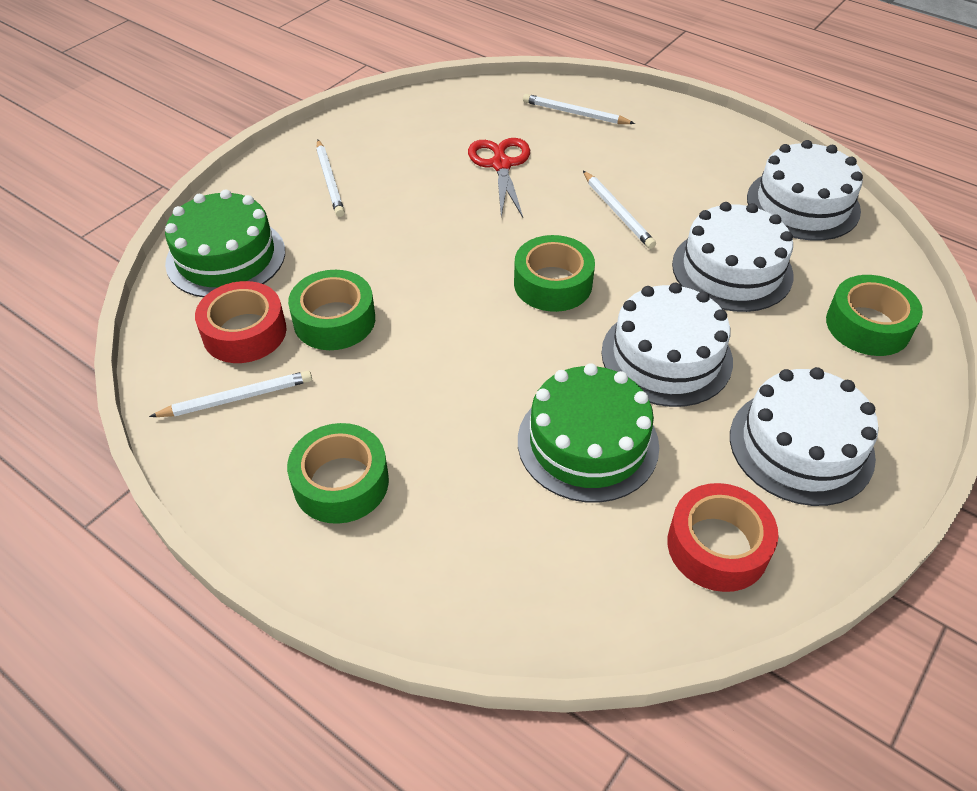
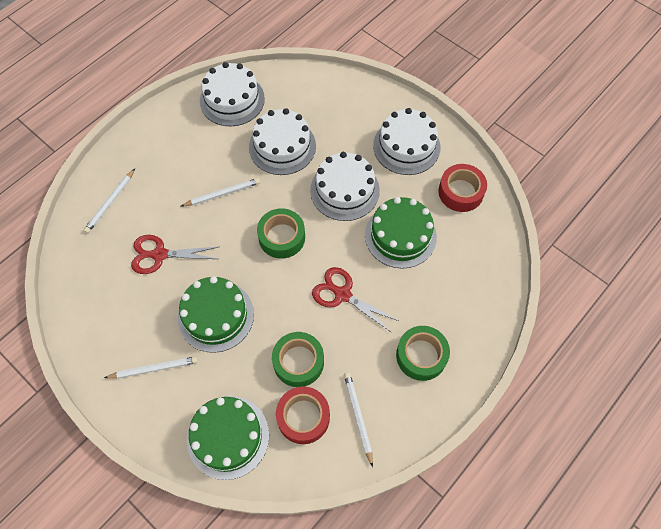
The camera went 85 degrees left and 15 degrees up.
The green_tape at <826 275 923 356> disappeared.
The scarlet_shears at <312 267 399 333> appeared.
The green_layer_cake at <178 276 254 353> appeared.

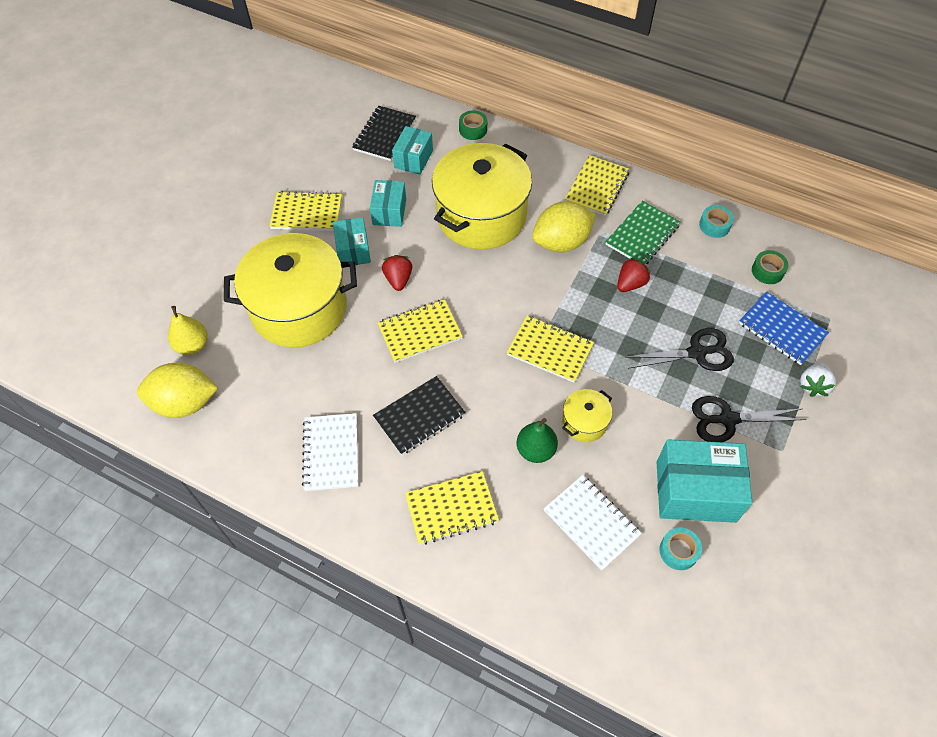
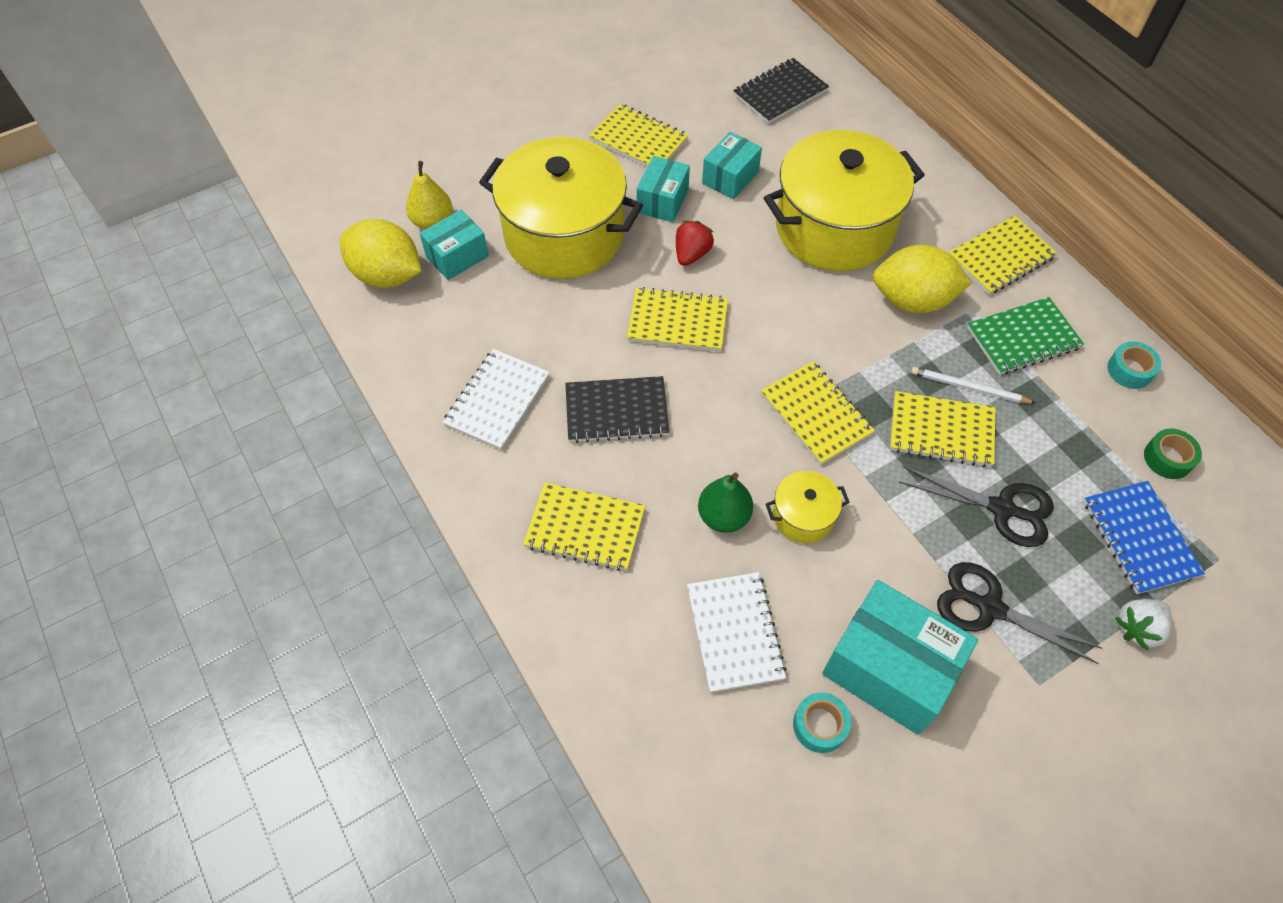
The camera went 30 degrees right and 0 degrees up.
The green_tape at <459 110 487 140> disappeared.
The teal_box moved from <392 126 433 175> to <419 210 489 280>.
The scarlet_strawberry at <617 258 650 292> was replaced by the snow-white_lead_pencil at <911 367 1035 404>.
The bright_yellow_exercise_book at <890 391 995 468> appeared.

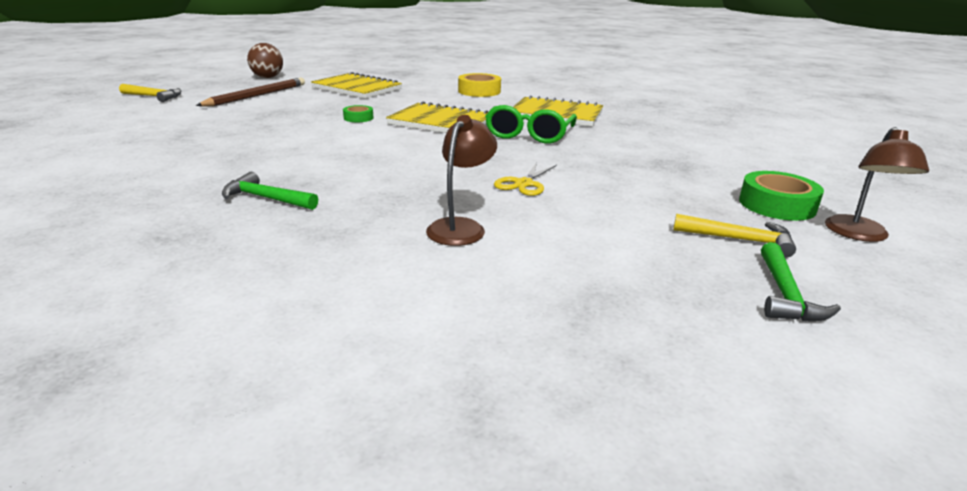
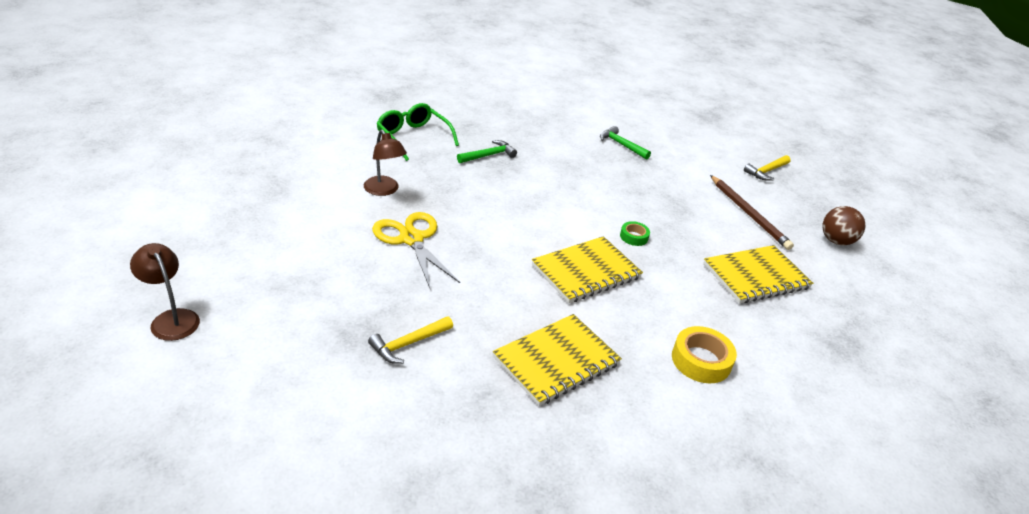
The camera went 120 degrees right and 10 degrees up.
The green_spectacles moved from <485 105 577 144> to <377 103 459 161>.
The bright_yellow_shears at <494 162 557 196> changed to 1.70 times the size.
The green_tape at <739 171 824 221> disappeared.
The bright_yellow_hammer moved from <673 214 796 258> to <368 316 453 364>.
The green_hammer moved from <761 242 841 322> to <600 126 651 160>.

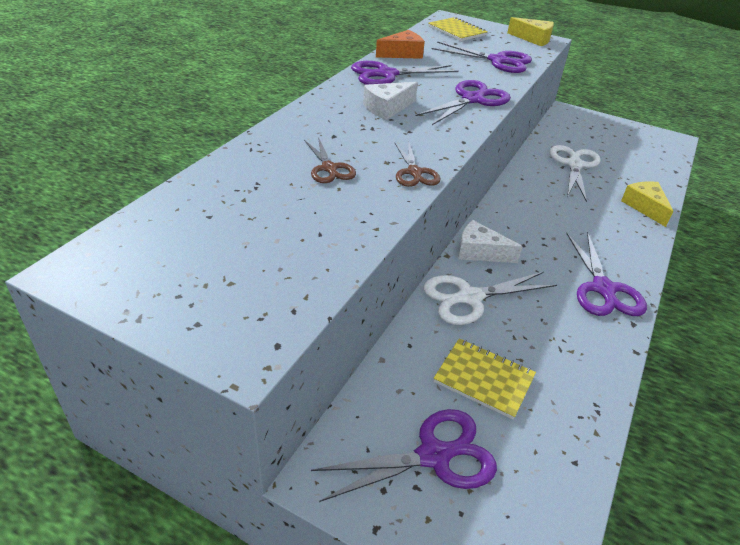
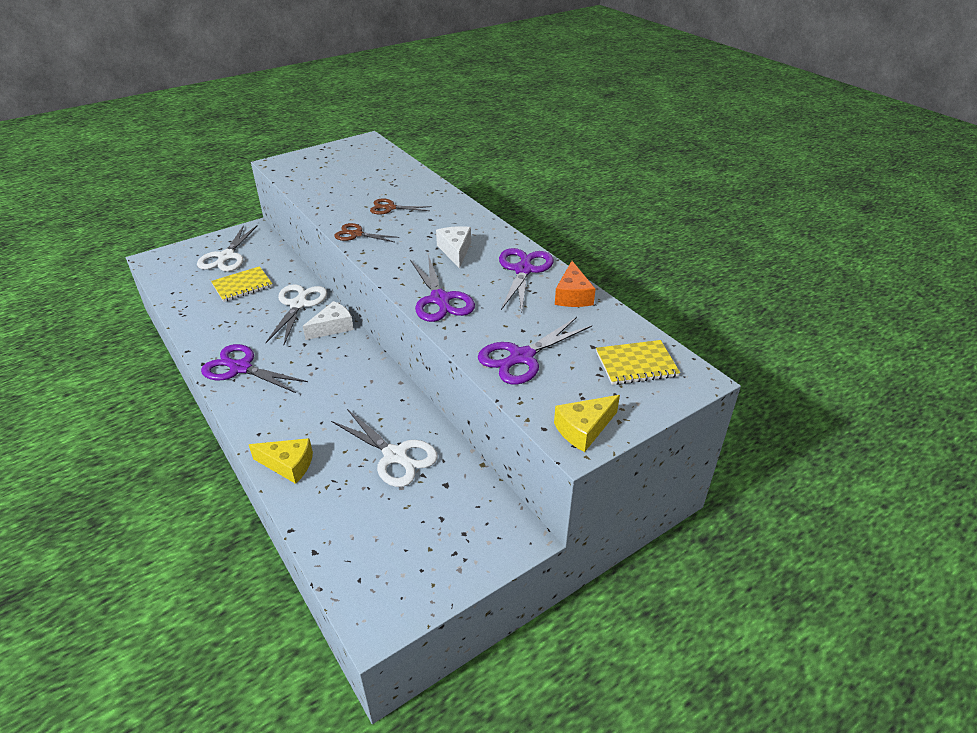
The camera went 120 degrees right and 0 degrees up.
The royal_purple_shears at <311 409 497 502> became the snow-white_shears at <197 225 258 271>.

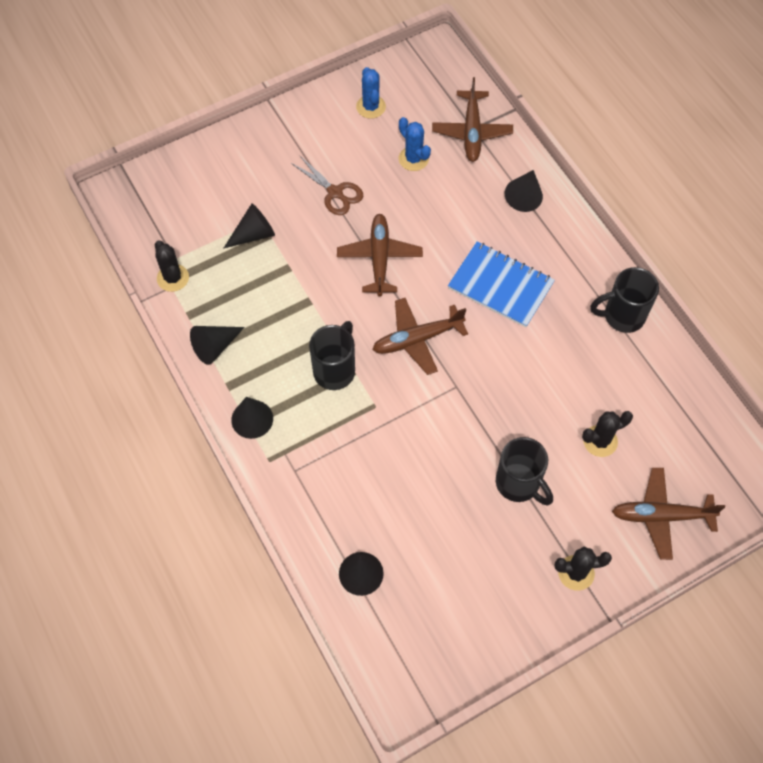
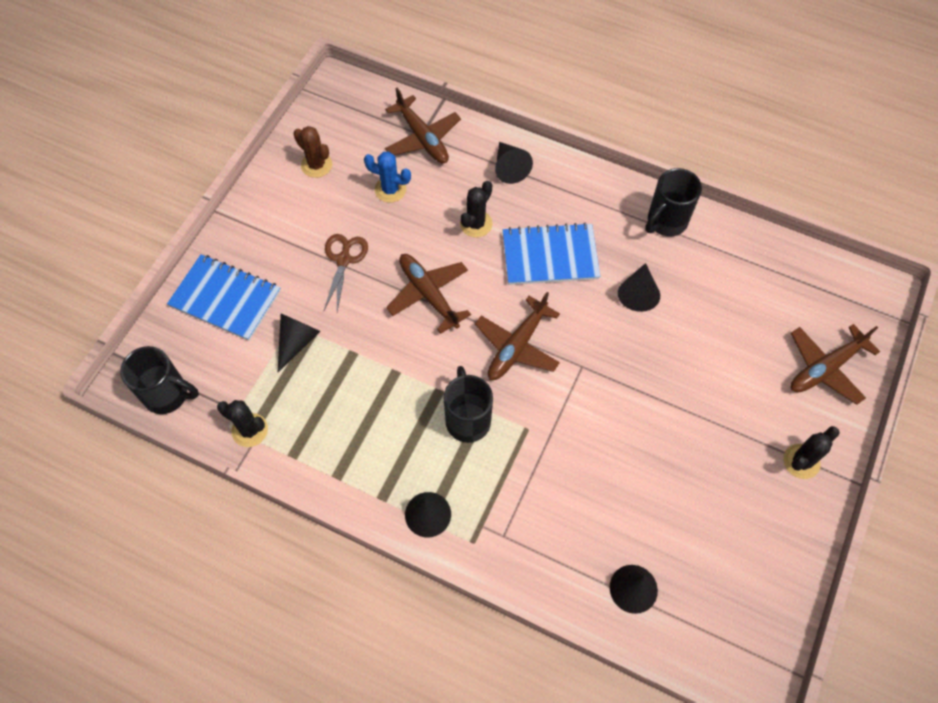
The camera went 35 degrees left and 0 degrees up.
The blue_saguaro_cactus at <356 67 386 119> became the dark_brown_saguaro_cactus at <294 126 332 178>.
The dark_brown_shears at <291 155 363 215> turned 90 degrees counterclockwise.
The black_solid_cone moved from <190 326 244 365> to <618 263 660 312>.
The black_saguaro_cactus moved from <582 411 633 457> to <460 181 493 238>.
The black_coffee_mug moved from <496 437 553 505> to <120 346 199 414>.
The blue_exercise_book at <167 254 281 341> appeared.

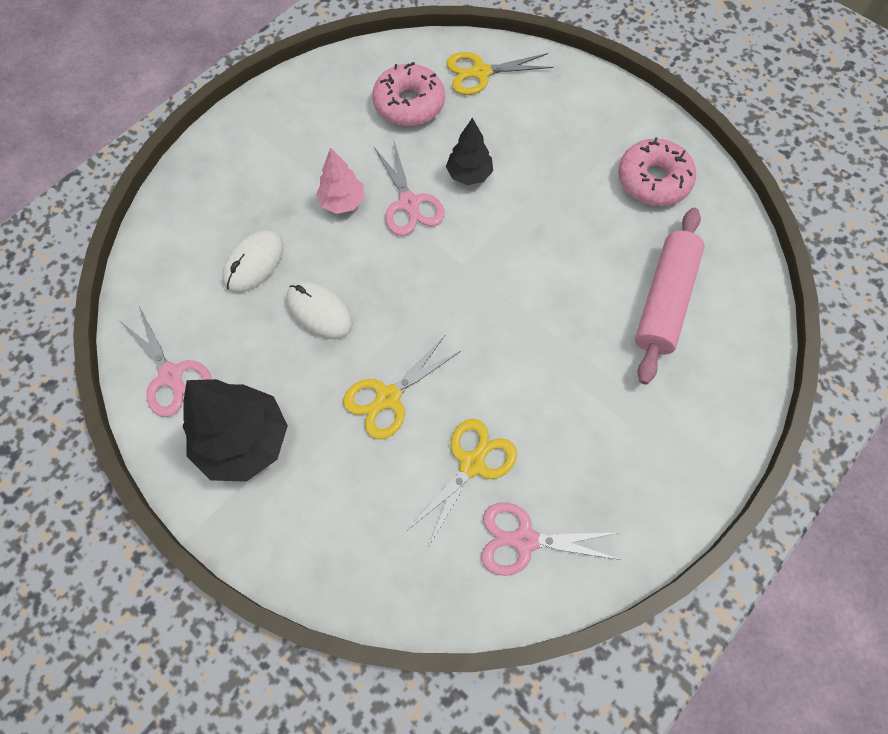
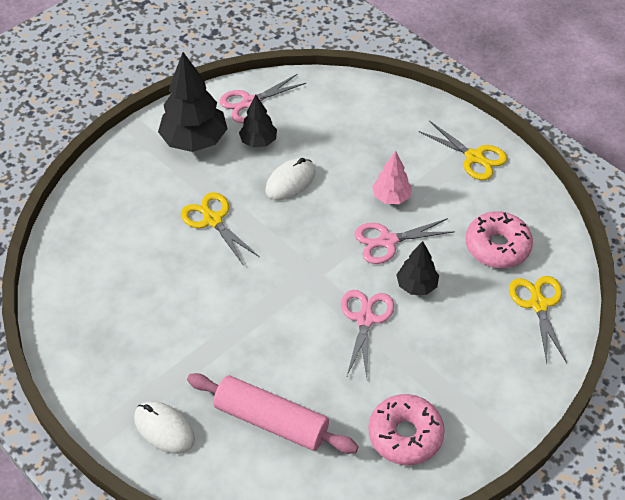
The camera went 95 degrees right and 15 degrees down.
The snow-white_computer_mouse moved from <222 231 284 293> to <134 401 195 454>.
The bright_yellow_shears moved from <408 419 517 545> to <419 121 507 180>.
The rose-pink_shears moved from <481 502 621 576> to <341 290 394 378>.
The black_tree at <239 95 277 148> appeared.

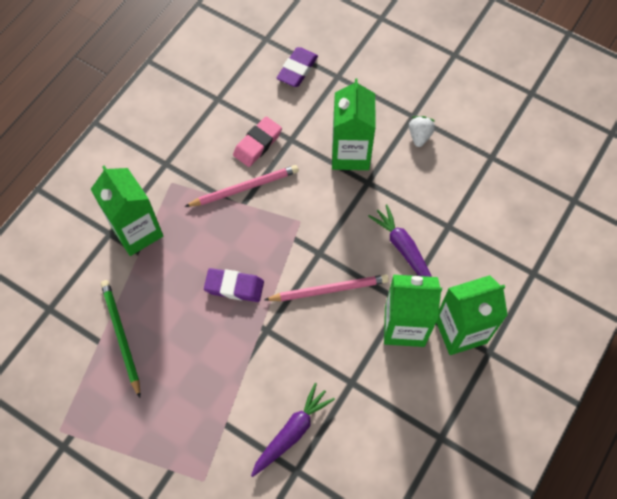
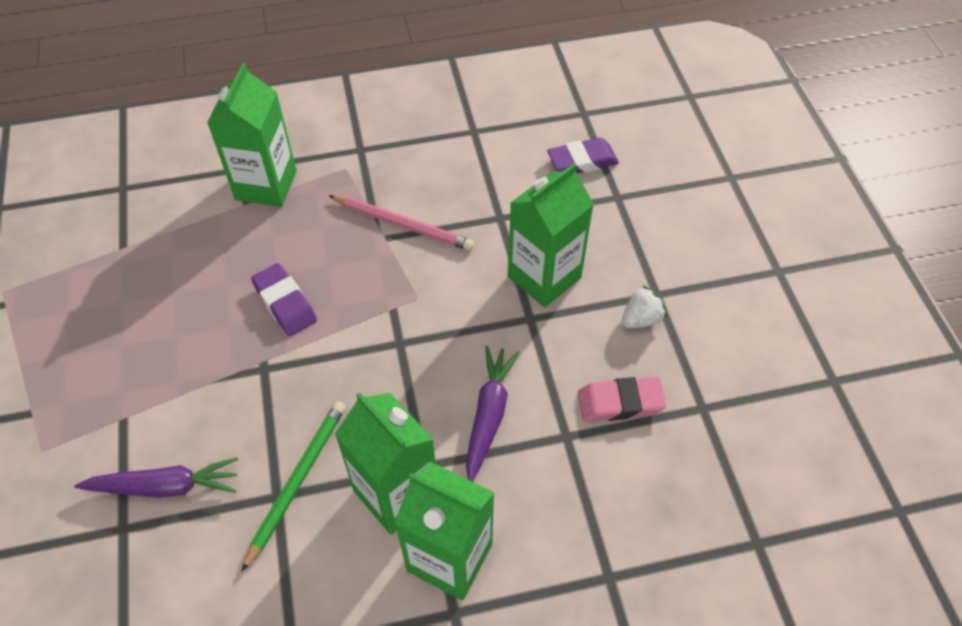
The camera went 45 degrees right and 10 degrees down.
The rose-pink_gum_eraser moved from <233 117 282 167> to <578 377 666 421>.
The rose-pink_lead_pencil at <264 275 389 301> disappeared.
The green_lead_pencil moved from <101 280 140 398> to <241 401 346 572>.

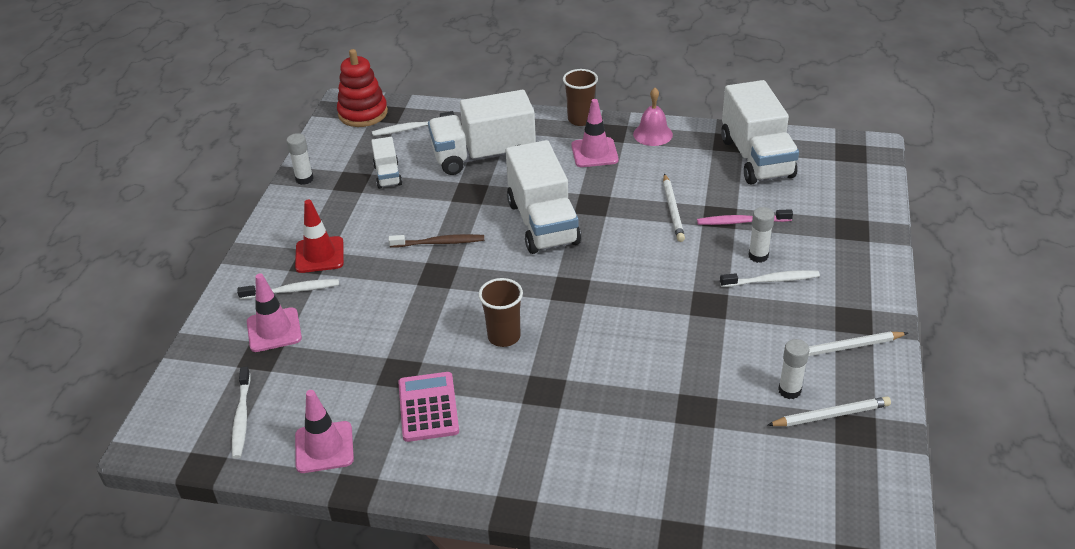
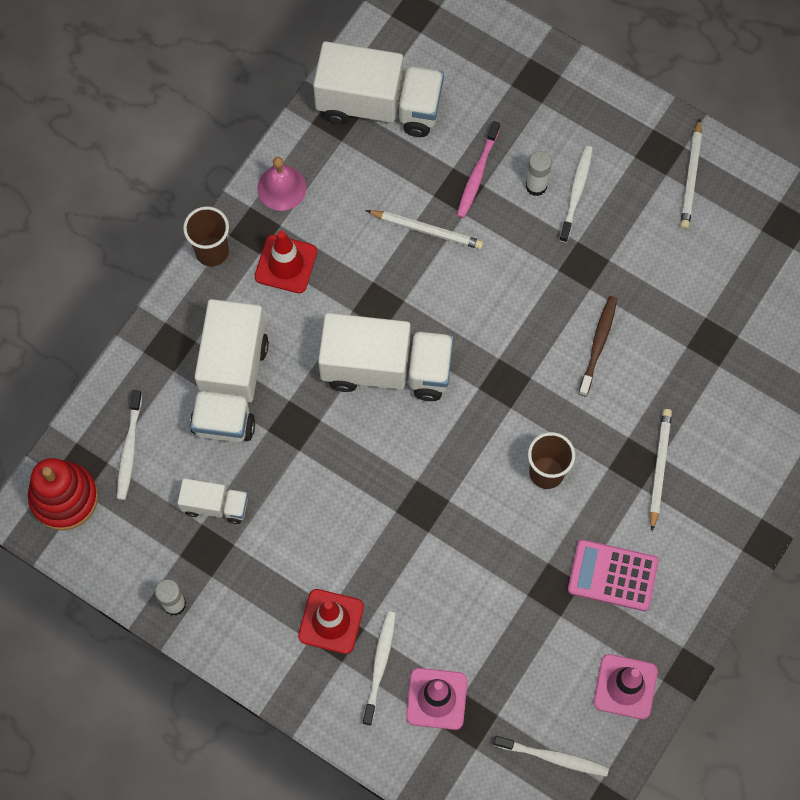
The camera went 70 degrees left and 30 degrees up.
The rose-pink_safety_cone at <571 99 619 167> became the scarlet_safety_cone at <255 231 317 293>.
The dark_brown_dental_brush moved from <388 234 484 248> to <578 296 617 396>.
The snow-white_glue at <778 339 810 399> disappeared.
The snow-white_lead_pencil moved from <768 396 891 427> to <650 409 672 531>.

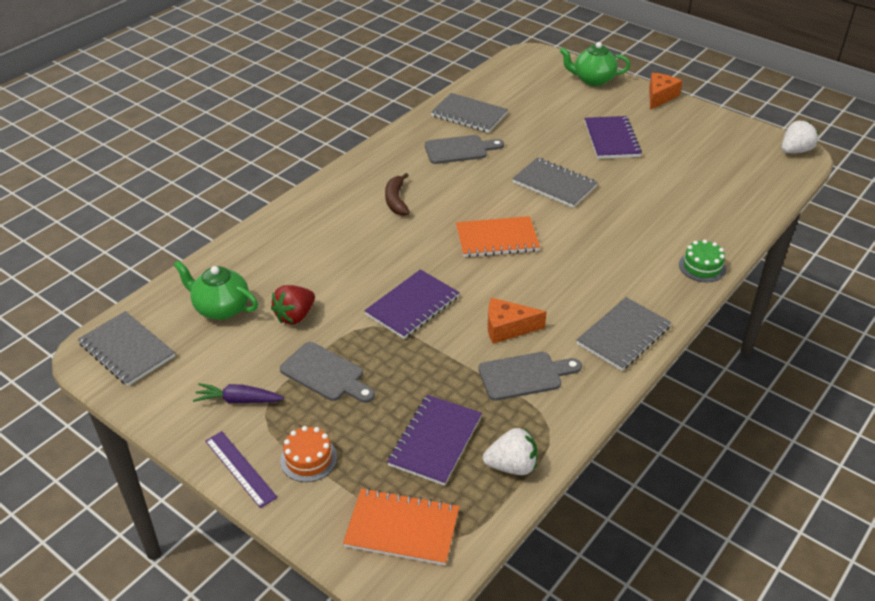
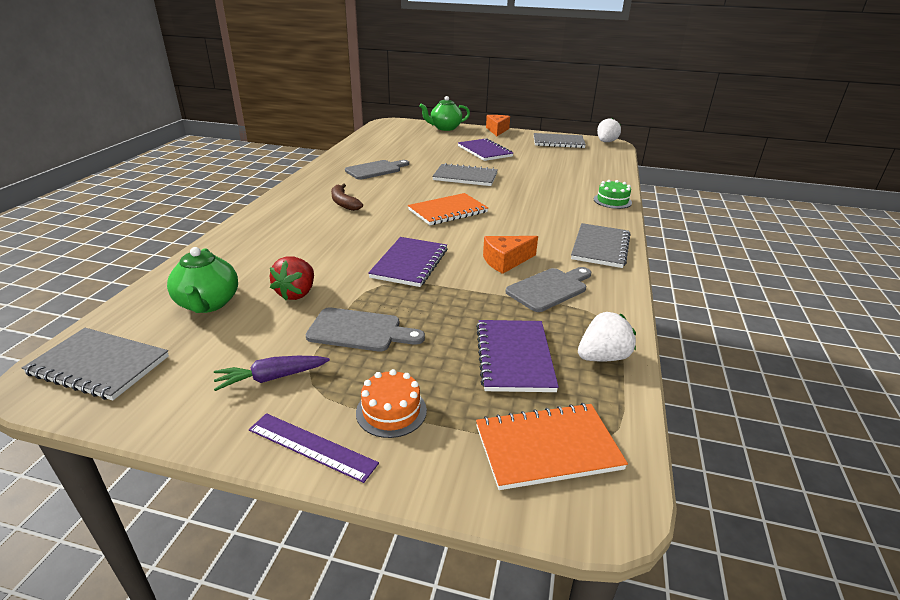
The camera went 25 degrees left and 10 degrees down.
The ash-grey_exercise_book moved from <431 93 508 133> to <534 133 586 148>.
The green_tea_pot at <174 261 258 320> turned 105 degrees counterclockwise.

